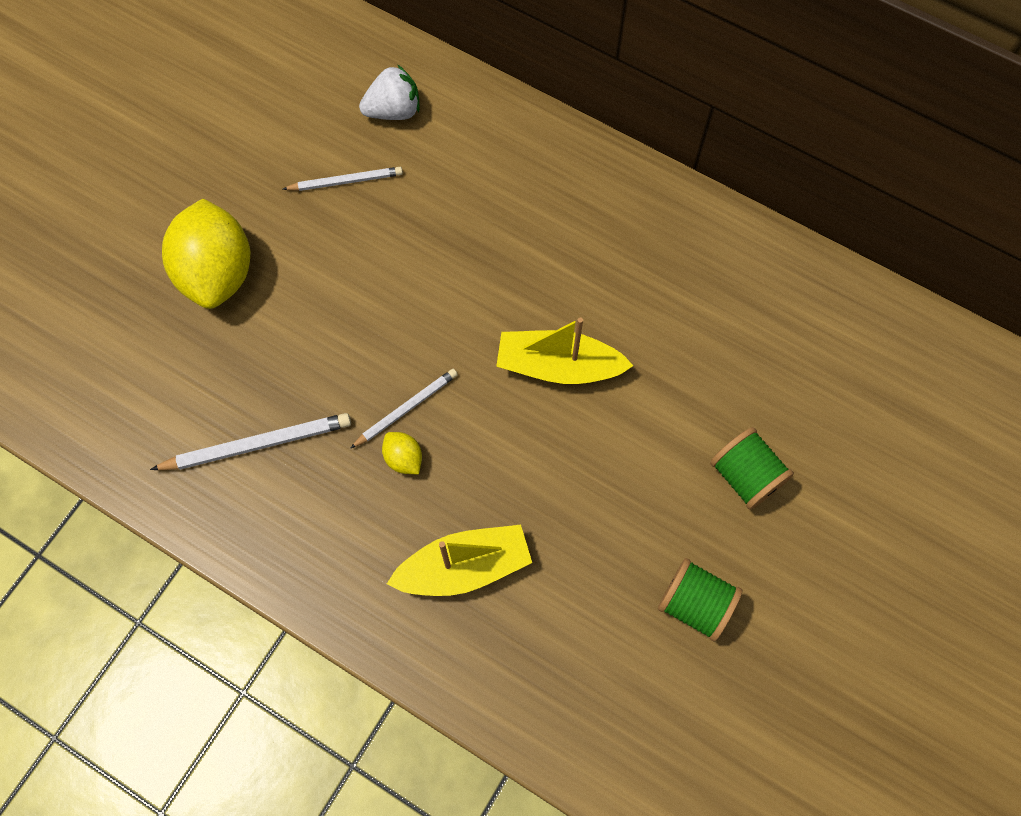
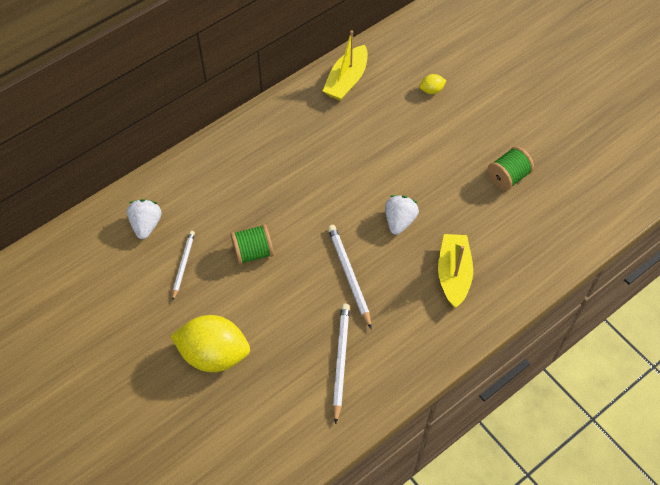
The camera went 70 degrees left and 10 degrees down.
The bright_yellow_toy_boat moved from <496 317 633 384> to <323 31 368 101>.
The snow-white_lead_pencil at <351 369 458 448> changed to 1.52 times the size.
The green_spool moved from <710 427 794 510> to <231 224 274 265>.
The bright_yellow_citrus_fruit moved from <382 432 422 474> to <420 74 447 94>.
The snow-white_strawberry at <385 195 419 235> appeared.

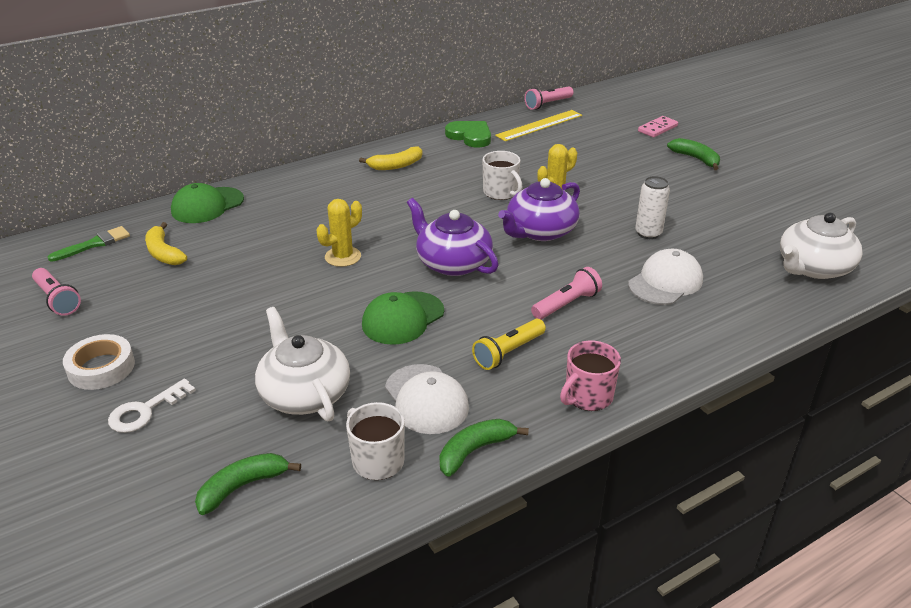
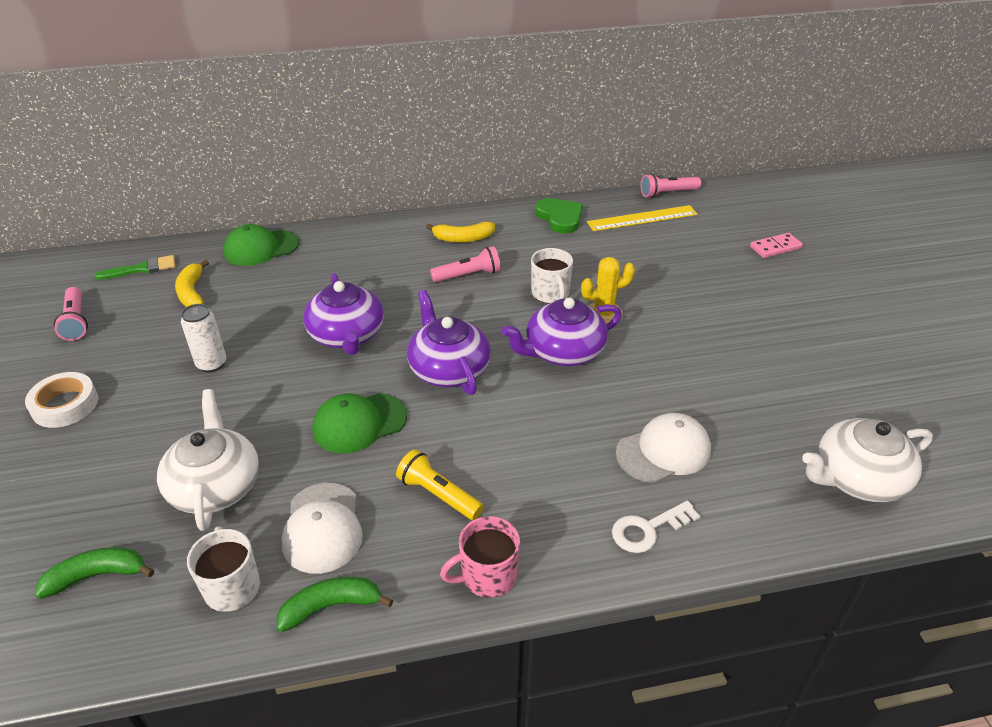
The camera went 20 degrees right and 5 degrees up.
The green_banana_fruit at <667 138 720 170> disappeared.
The snow-white_tin moved from <635 176 670 239> to <181 304 226 372>.
The bright_yellow_saguaro_cactus at <317 199 362 267> was replaced by the royal_purple_tea_pot at <304 273 384 355>.
The rose-pink_torch moved from <531 267 602 320> to <430 246 501 282>.
The bright_yellow_torch at <472 319 546 370> turned 60 degrees clockwise.
The snow-white_key moved from <108 378 196 433> to <612 501 701 553>.

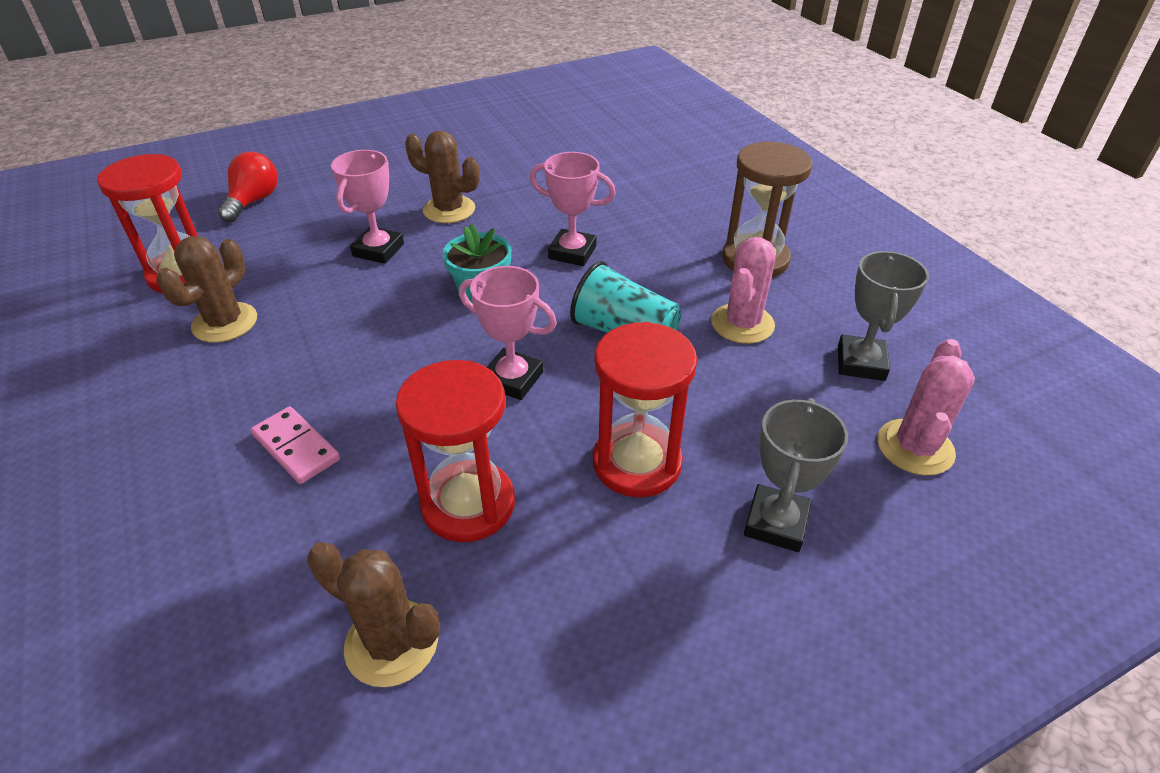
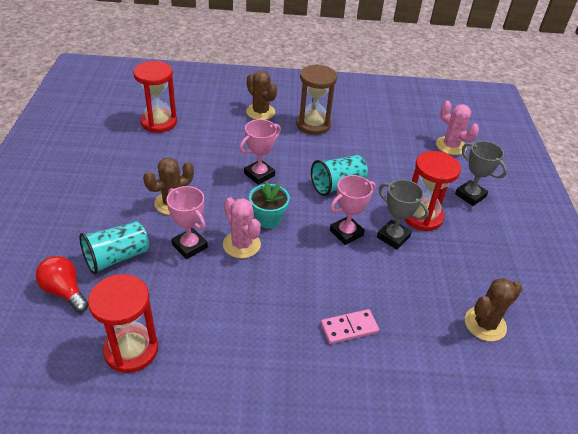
The camera went 65 degrees left and 0 degrees up.
The dark_brown_saguaro_cactus moved from <156 236 257 343> to <246 70 277 120>.
The rose-pink_saguaro_cactus moved from <711 237 775 344> to <223 197 261 258>.
The ash-grey_award_cup moved from <838 251 929 381> to <377 180 429 250>.
The scarlet_sand_timer moved from <396 360 515 542> to <133 61 177 133>.
The teal_cup at <79 221 149 275> appeared.

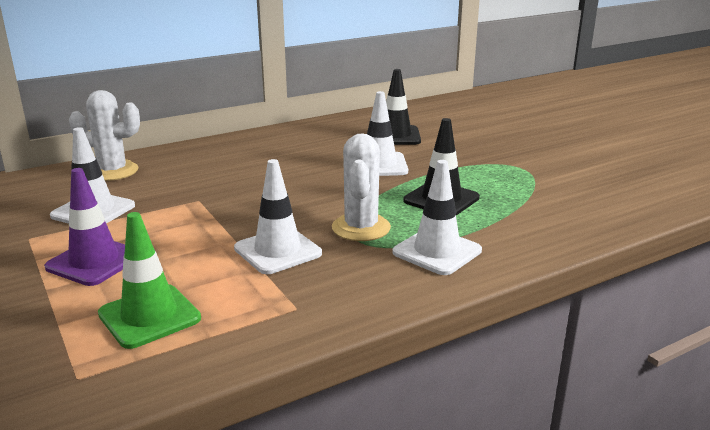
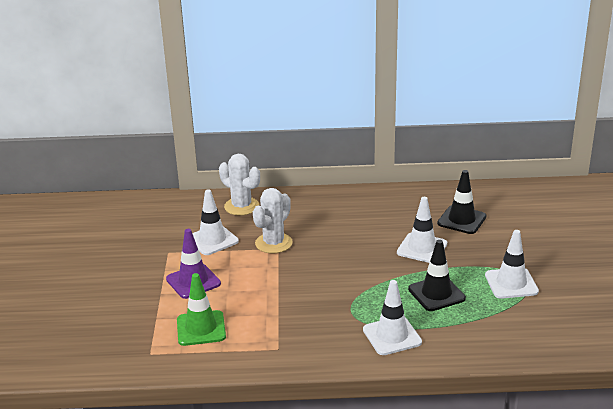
The camera went 30 degrees right and 5 degrees up.
The snow-white_saguaro_cactus moved from <332 133 391 241> to <253 188 293 254>.
The snow-white_safety_cone moved from <234 159 322 274> to <485 230 539 299>.

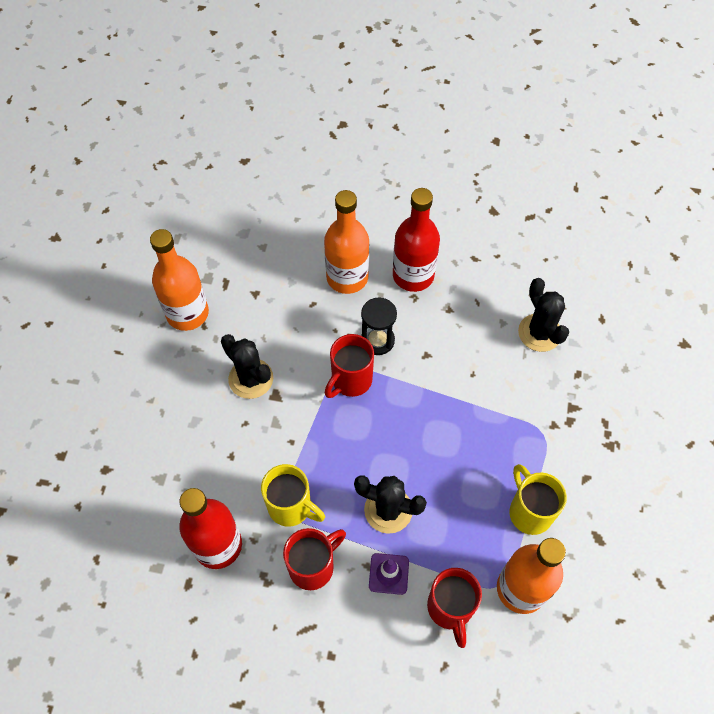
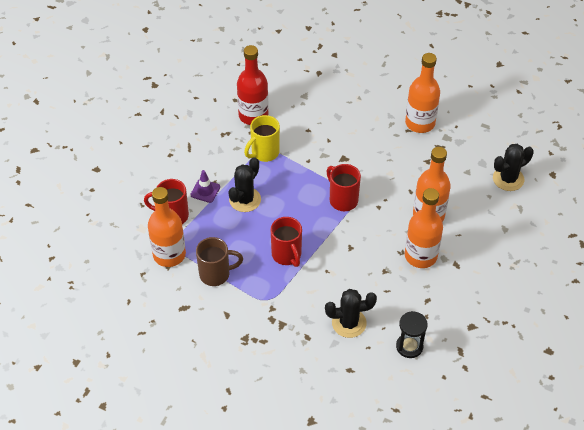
The camera went 105 degrees right and 10 degrees down.
The scarlet_drink_bottle at <393 188 440 292> became the orange-coloured_drink_bottle at <405 188 443 268>.
The black_sand_timer moved from <361 297 397 355> to <396 311 428 358>.
The black_saguaro_cactus moved from <221 334 273 399> to <493 144 534 191>.
The bright_yellow_coffee_mug at <509 464 567 535> became the dark_brown_coffee_mug at <196 237 243 286>.
The scarlet_coffee_mug moved from <283 528 346 590> to <270 217 302 267>.

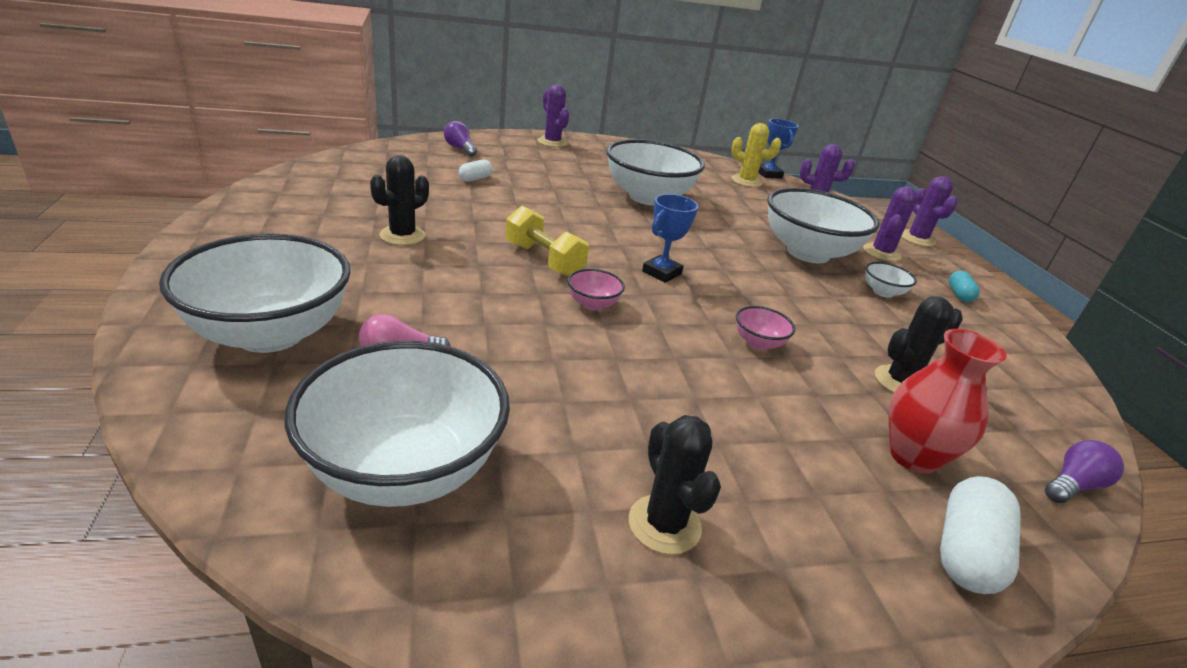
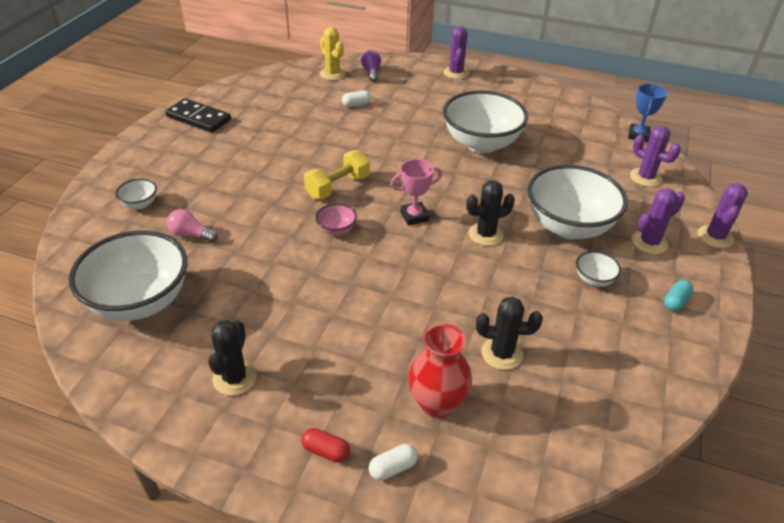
The camera went 35 degrees right and 10 degrees up.
The bright_yellow_saguaro_cactus moved from <731 123 781 187> to <320 27 346 80>.
The black_saguaro_cactus moved from <370 155 429 245> to <466 180 515 246>.
The blue_award_cup at <642 194 698 283> became the rose-pink_award_cup at <391 159 442 225>.
The bright_yellow_hand_weight at <505 206 589 277> turned 60 degrees clockwise.
The snow-white_bowl at <159 233 351 353> changed to 0.42 times the size.
The rose-pink_bowl at <736 306 795 350> disappeared.
The royal_purple_bulb at <1045 440 1124 503> disappeared.
The snow-white_pill at <940 476 1020 594> changed to 0.56 times the size.
The black_domino at <165 98 231 133> appeared.
The scarlet_pill at <302 428 350 463> appeared.

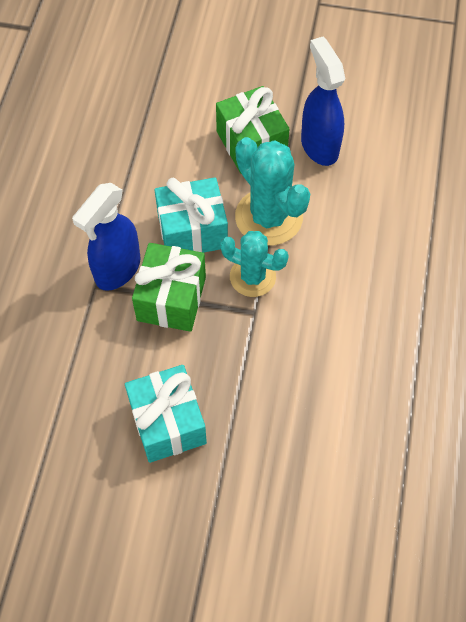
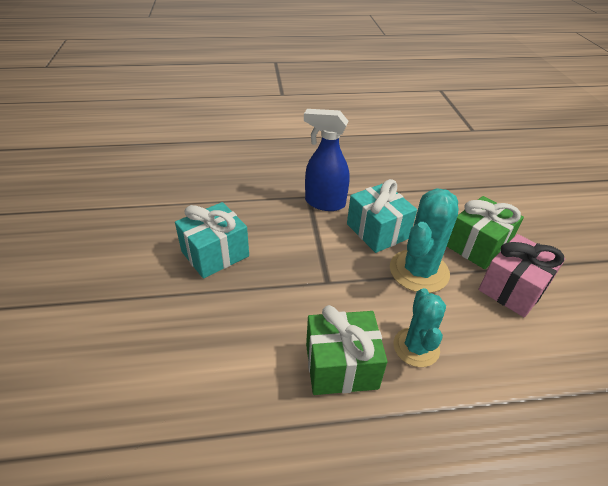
The camera went 70 degrees right and 20 degrees down.
The blue_sprayer at <301 37 345 166> was replaced by the rose-pink_gift at <478 234 565 317>.
The teal_saguaro_cactus moved from <220 231 289 297> to <393 288 446 367>.
The green_gift moved from <132 243 206 332> to <306 305 387 395>.

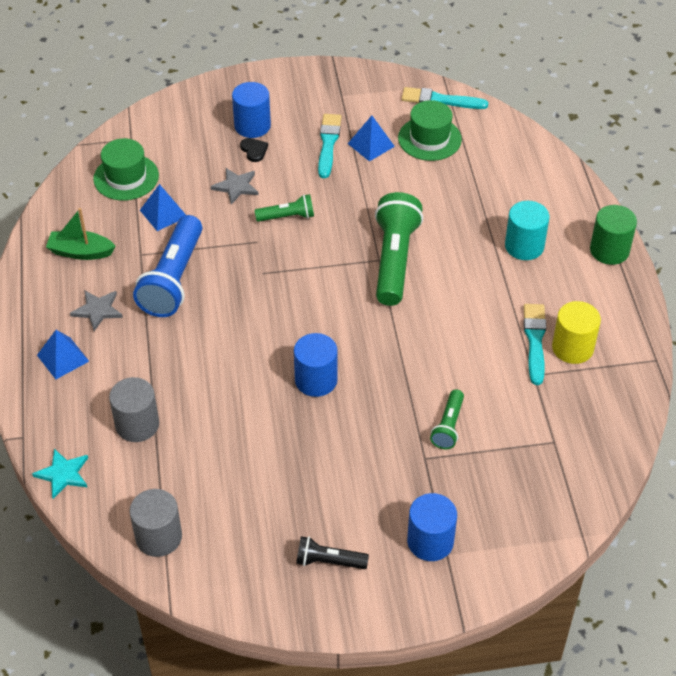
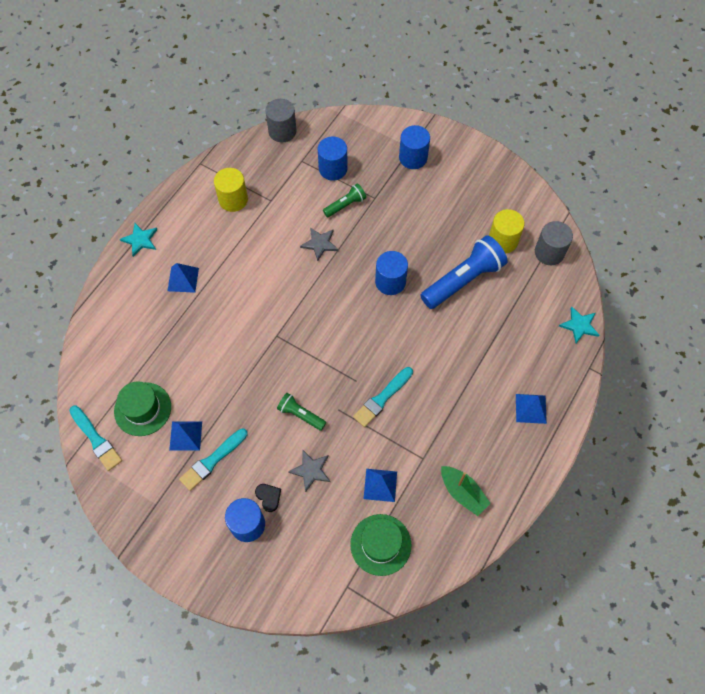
The camera went 140 degrees left and 15 degrees up.
The black_heart_shape at <240 138 268 162> turned 135 degrees clockwise.
The green_torch at <375 192 423 306> disappeared.
The teal_cylinder_shape at <505 201 549 260> was replaced by the blue_solid_pyramid at <167 263 199 293>.
The green_cylinder_shape at <590 205 637 265> was replaced by the teal_star_shape at <120 223 157 257>.
The blue_torch moved from <133 215 202 317> to <420 235 508 309>.
The ash-grey_star_shape moved from <70 290 123 331> to <300 228 338 261>.
The teal_paintbrush moved from <523 304 546 385> to <353 367 413 427>.
The ash-grey_cylinder_shape moved from <109 377 159 442> to <265 99 297 143>.
The black_torch at <296 536 369 569> disappeared.
The blue_cylinder_shape at <318 136 347 181> appeared.
The bright_yellow_cylinder_shape at <489 209 524 254> appeared.

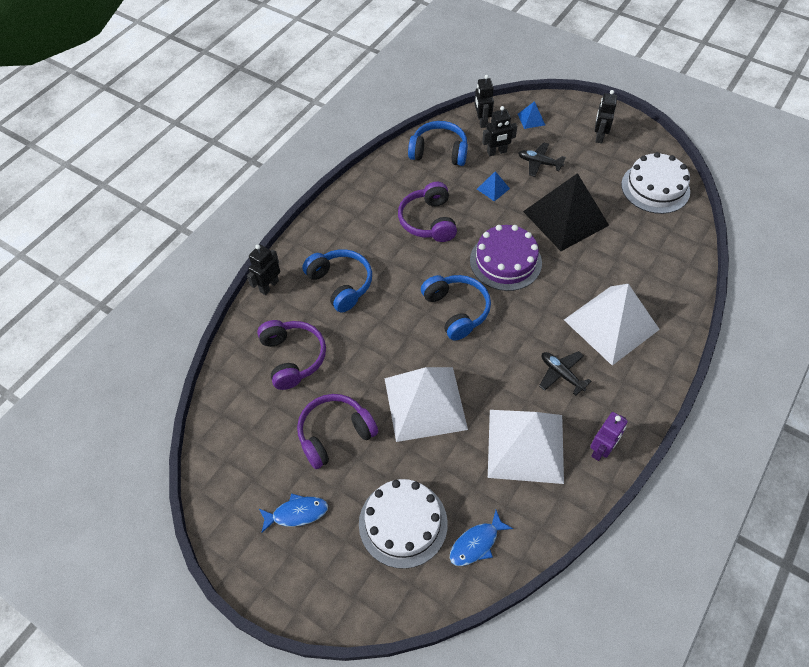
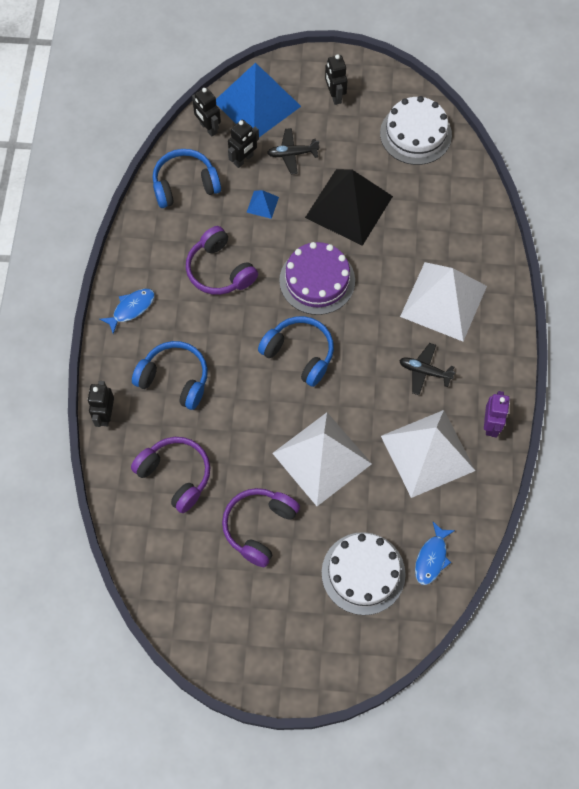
The camera went 30 degrees left and 10 degrees up.
The blue_solid_pyramid at <518 101 545 129> changed to 2.48 times the size.
The blue_toy_fish moved from <258 493 328 533> to <99 289 155 334>.

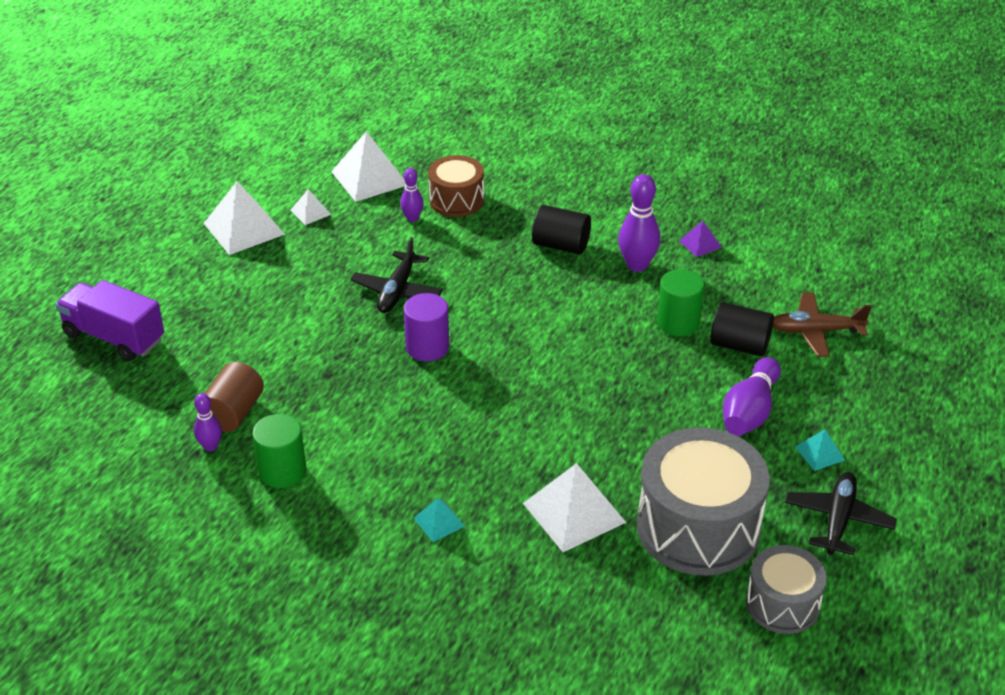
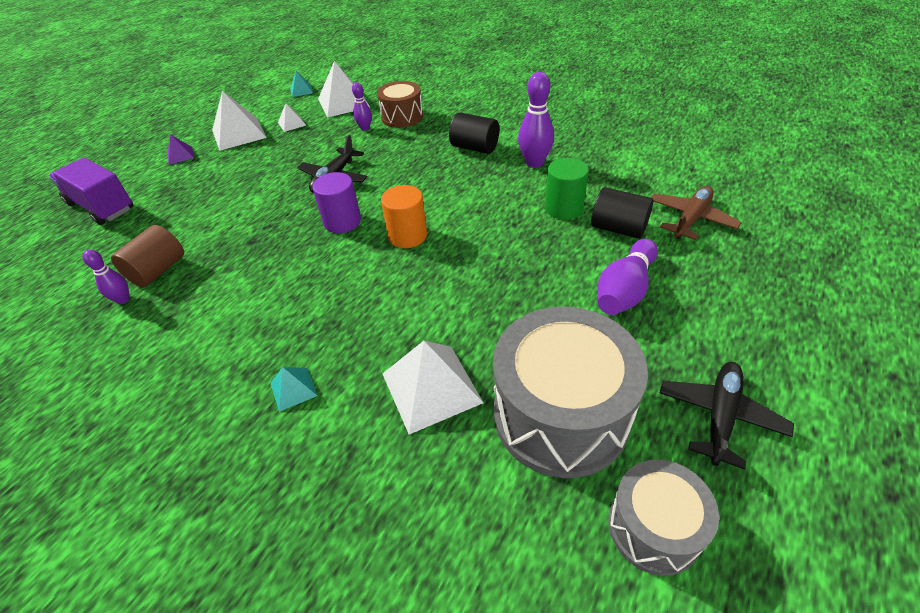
The camera went 10 degrees right and 5 degrees up.
The royal_purple_solid_pyramid moved from <679 221 722 257> to <168 134 194 165>.
The dark_brown_toy_plane at <773 292 872 357> turned 120 degrees clockwise.
The green_cylinder_shape at <252 414 306 488> disappeared.
The teal_solid_pyramid moved from <795 429 845 471> to <290 71 313 97>.
The orange-coloured_cylinder_shape at <381 185 427 248> appeared.

